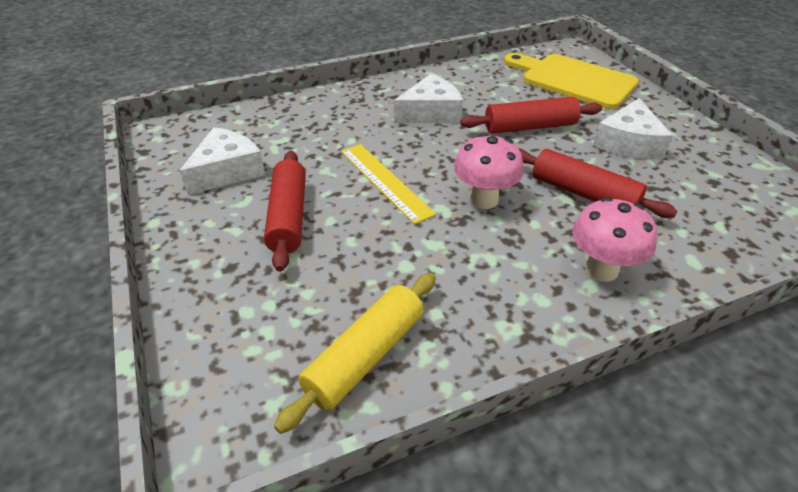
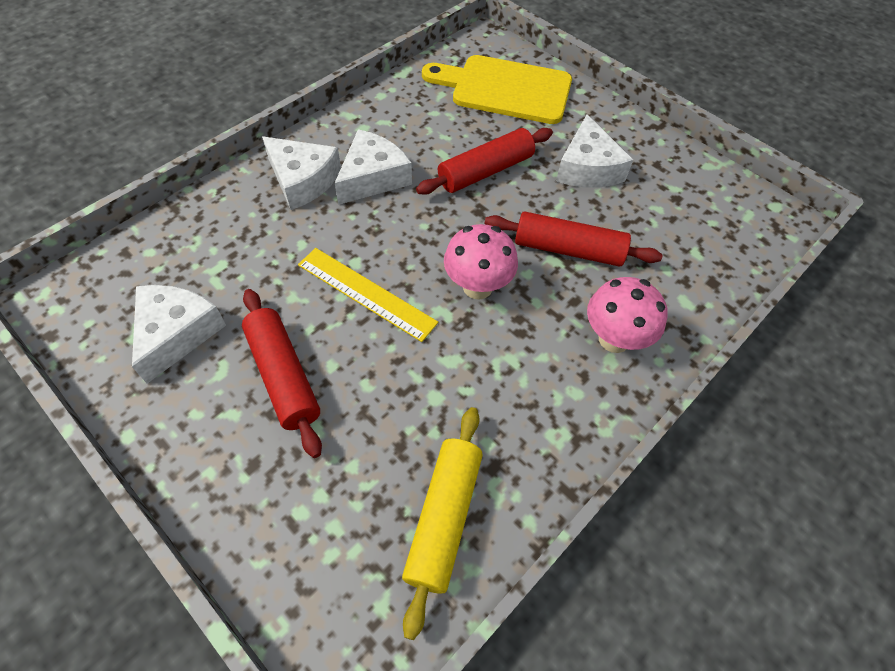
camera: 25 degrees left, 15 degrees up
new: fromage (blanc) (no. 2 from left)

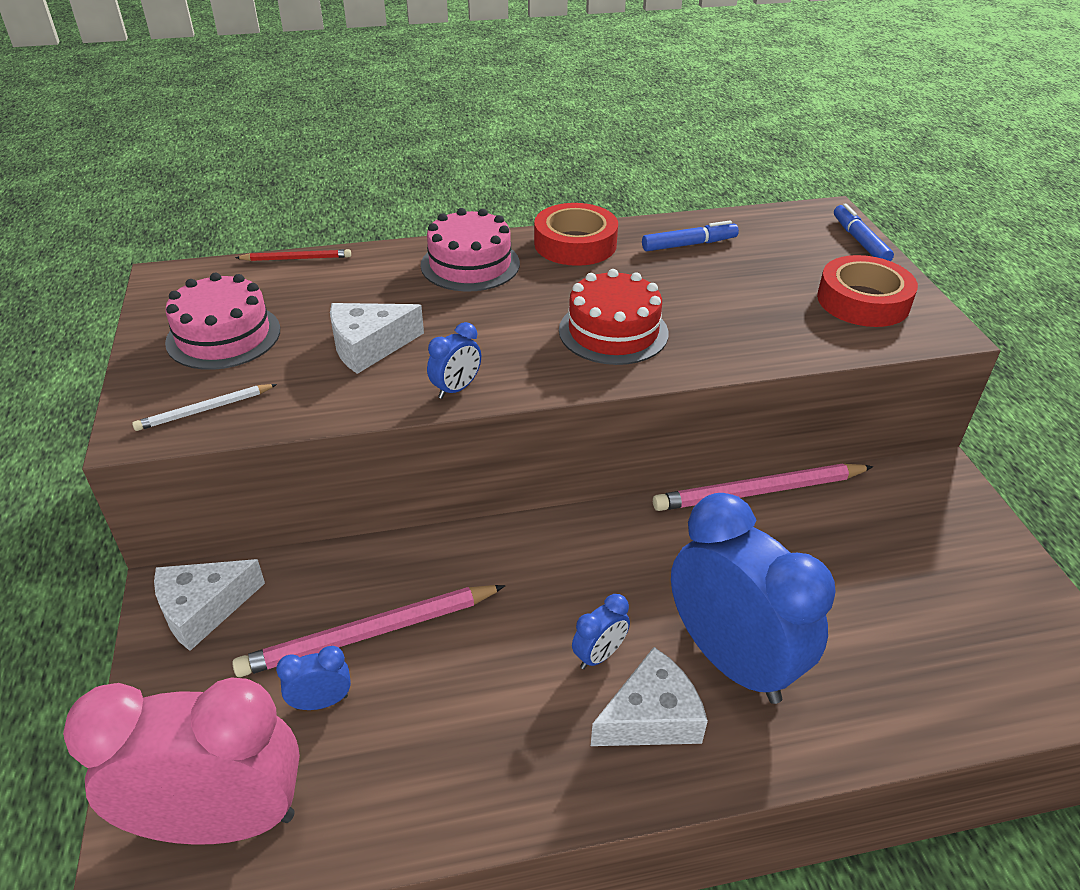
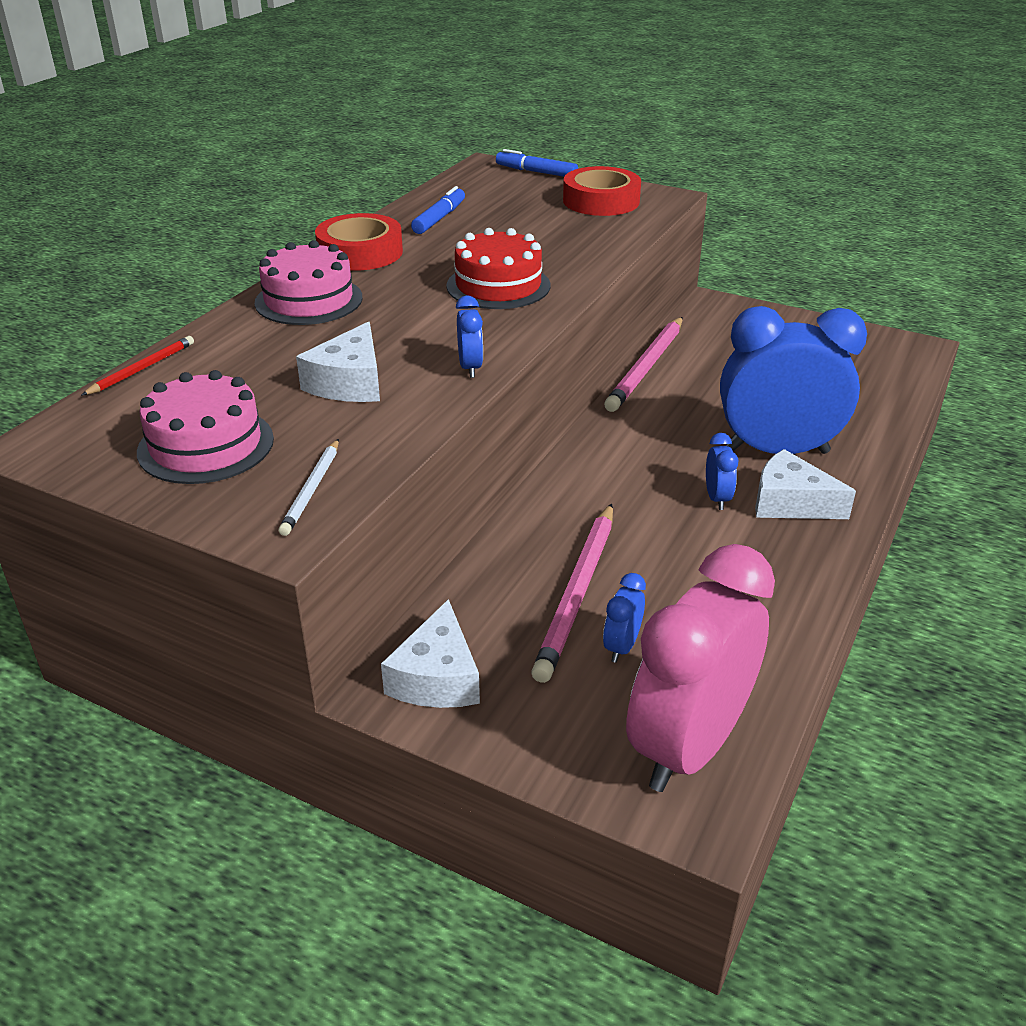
camera: 50 degrees left, 5 degrees down
rotated: fromage (blanc) (no. 3 from left) 75 degrees counterclockwise

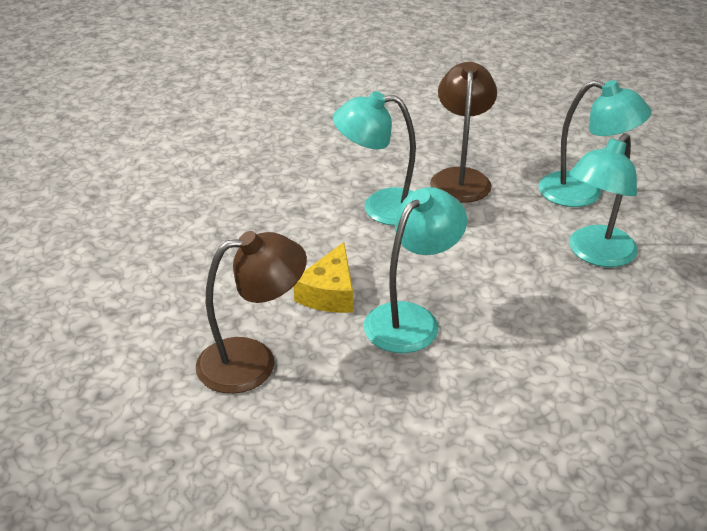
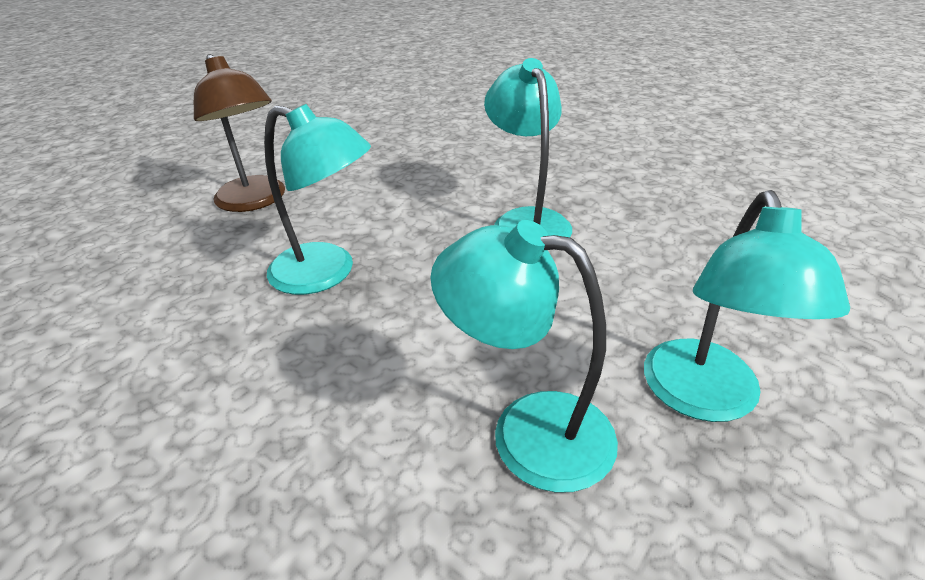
camera: 75 degrees right, 0 degrees up
gone: lampe (marron) (no. 2 from left); fromage (jaune)

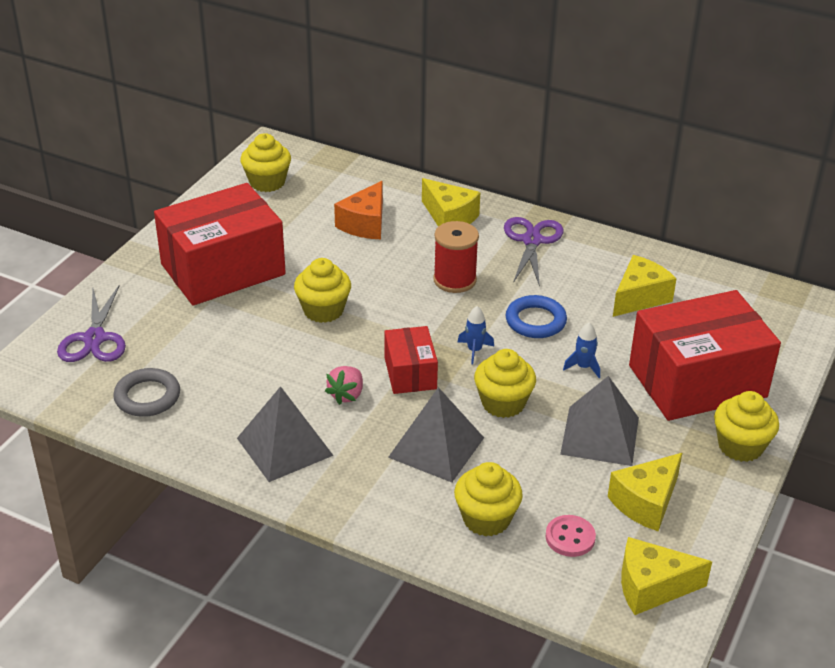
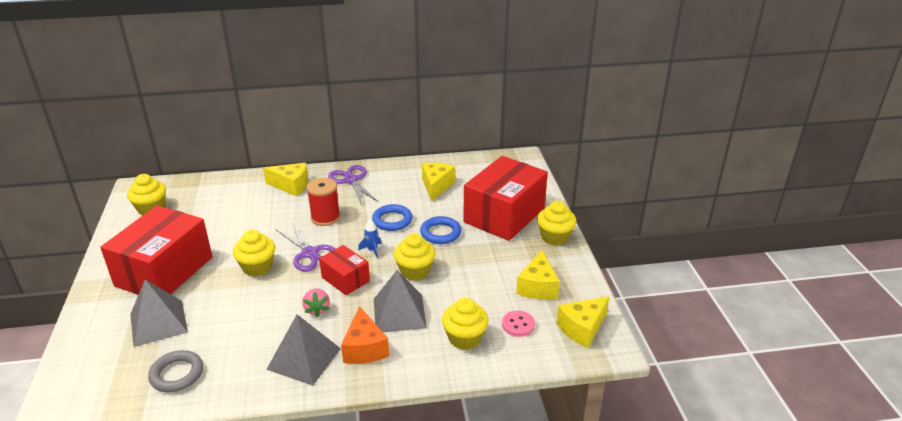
camera: 35 degrees left, 5 degrees down
shifted: fromage (orange); ciseaux (violet) (no. 1 from left); pyramide (gris) (no. 3 from left in the first image) to pyramide (gris) (no. 1 from left)
swapped: fusée (bleu) (no. 2 from left) to anneau (bleu) (no. 2 from left)

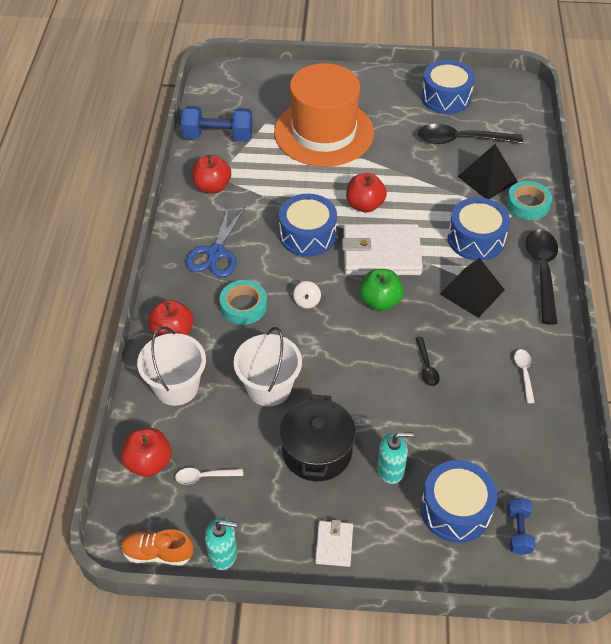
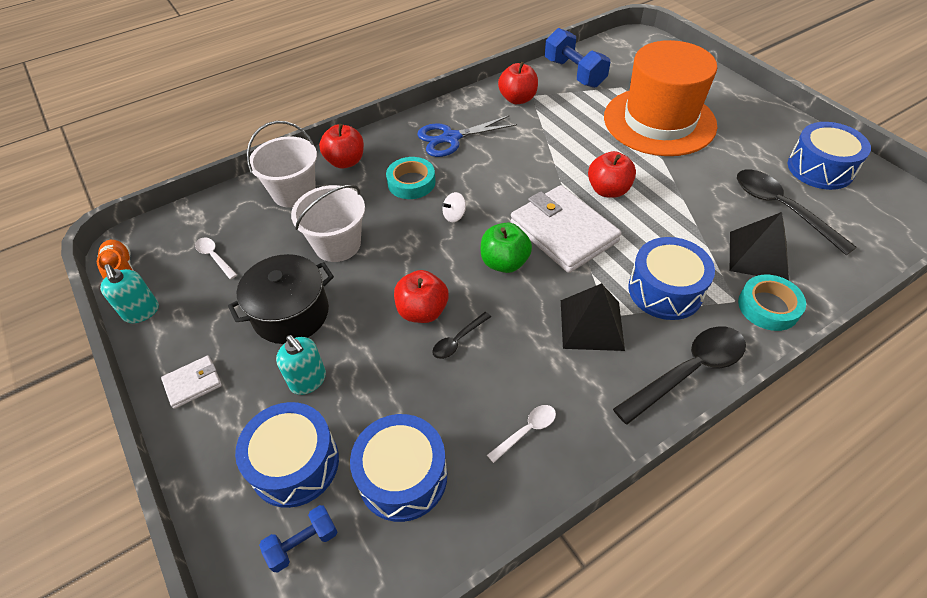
camera: 55 degrees right, 0 degrees up
shifted: tambour (bleu) (no. 1 from left in the first image) to tambour (bleu) (no. 2 from left); pomme (rouge) (no. 1 from left in the first image) to pomme (rouge) (no. 2 from left)

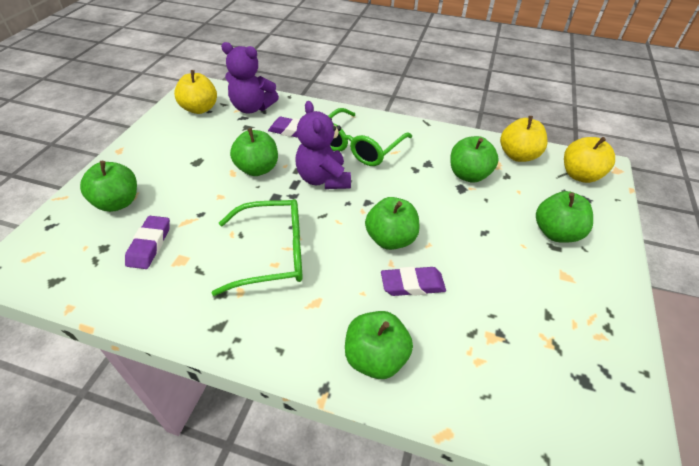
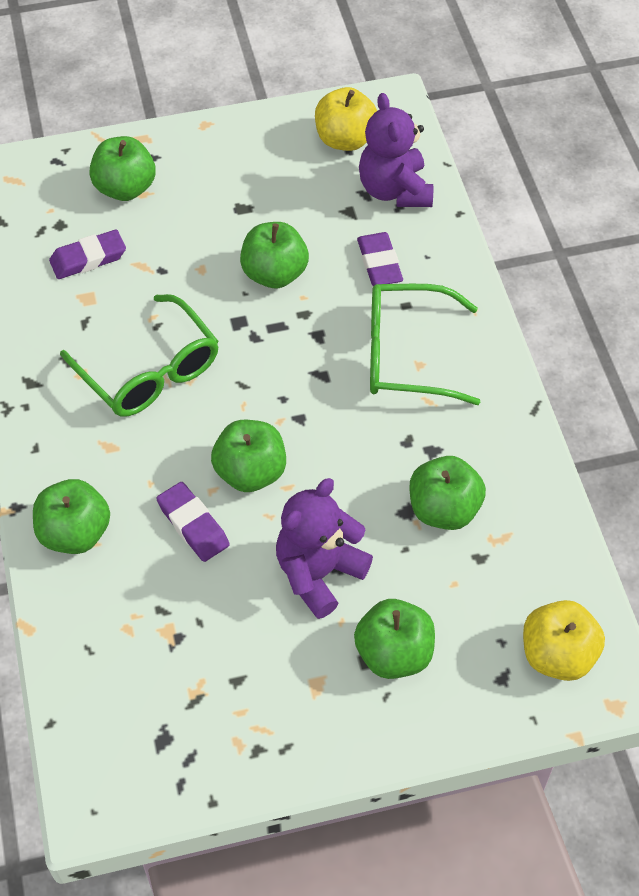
camera: 60 degrees right, 10 degrees up
gone: pomme (jaune) (no. 2 from left)
shifted: ours en peluche (violet) (no. 2 from left in the first image) to ours en peluche (violet) (no. 1 from left)

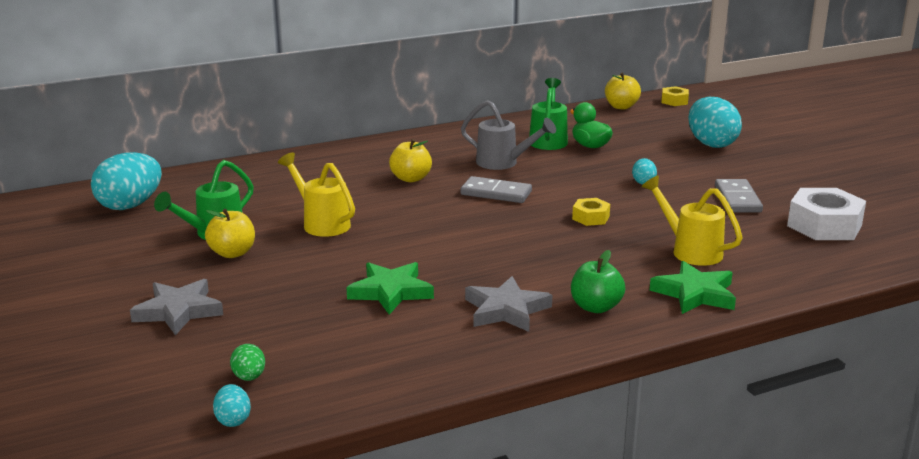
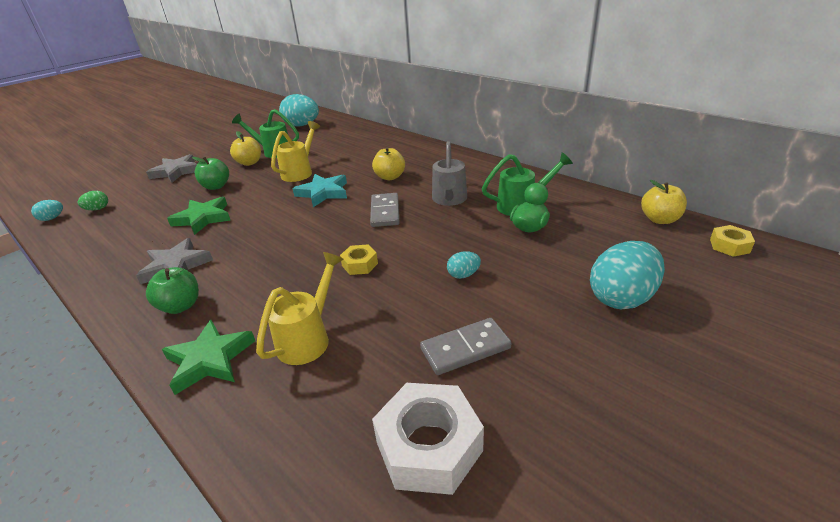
camera: 70 degrees right, 10 degrees up
new: pomme (vert) (no. 2 from left); étoile (turquoise)

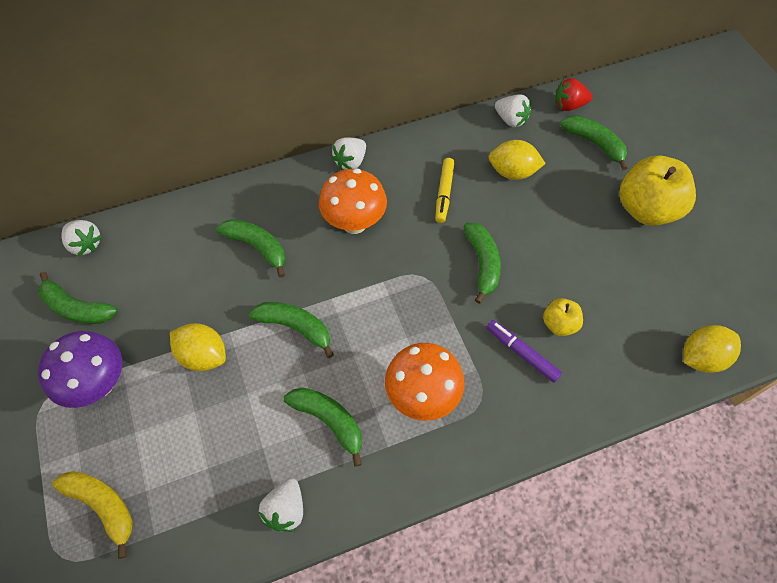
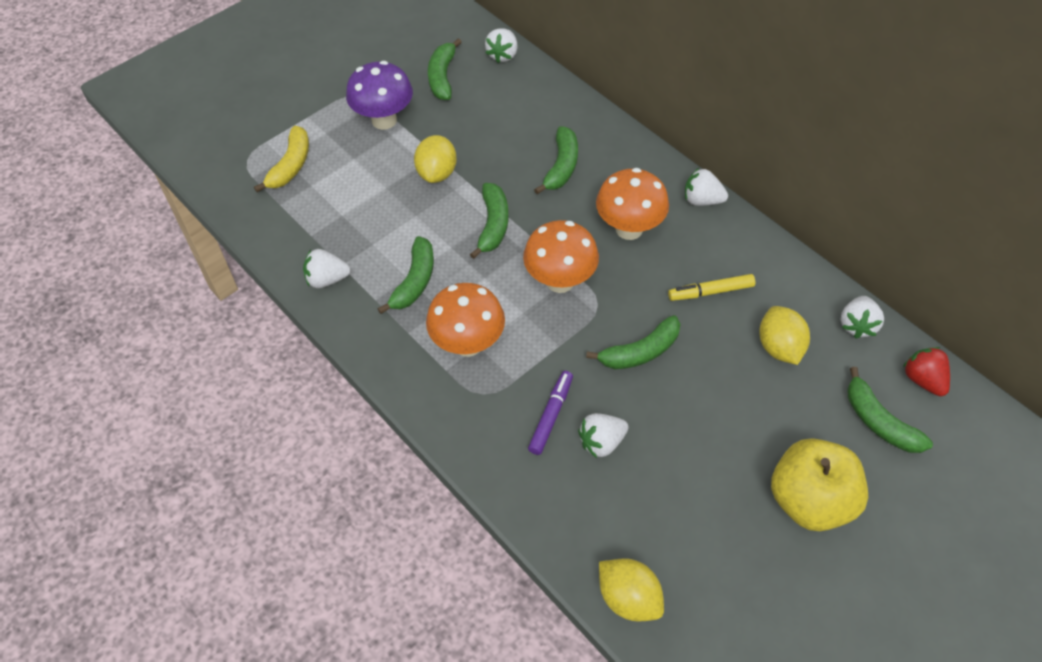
camera: 70 degrees right, 5 degrees down
new: champignon (orange) (no. 2 from left)
swapped: pomme (jaune) (no. 1 from left) to fraise (blanc) (no. 3 from left)
rotated: banane (vert) (no. 6 from left) 120 degrees clockwise

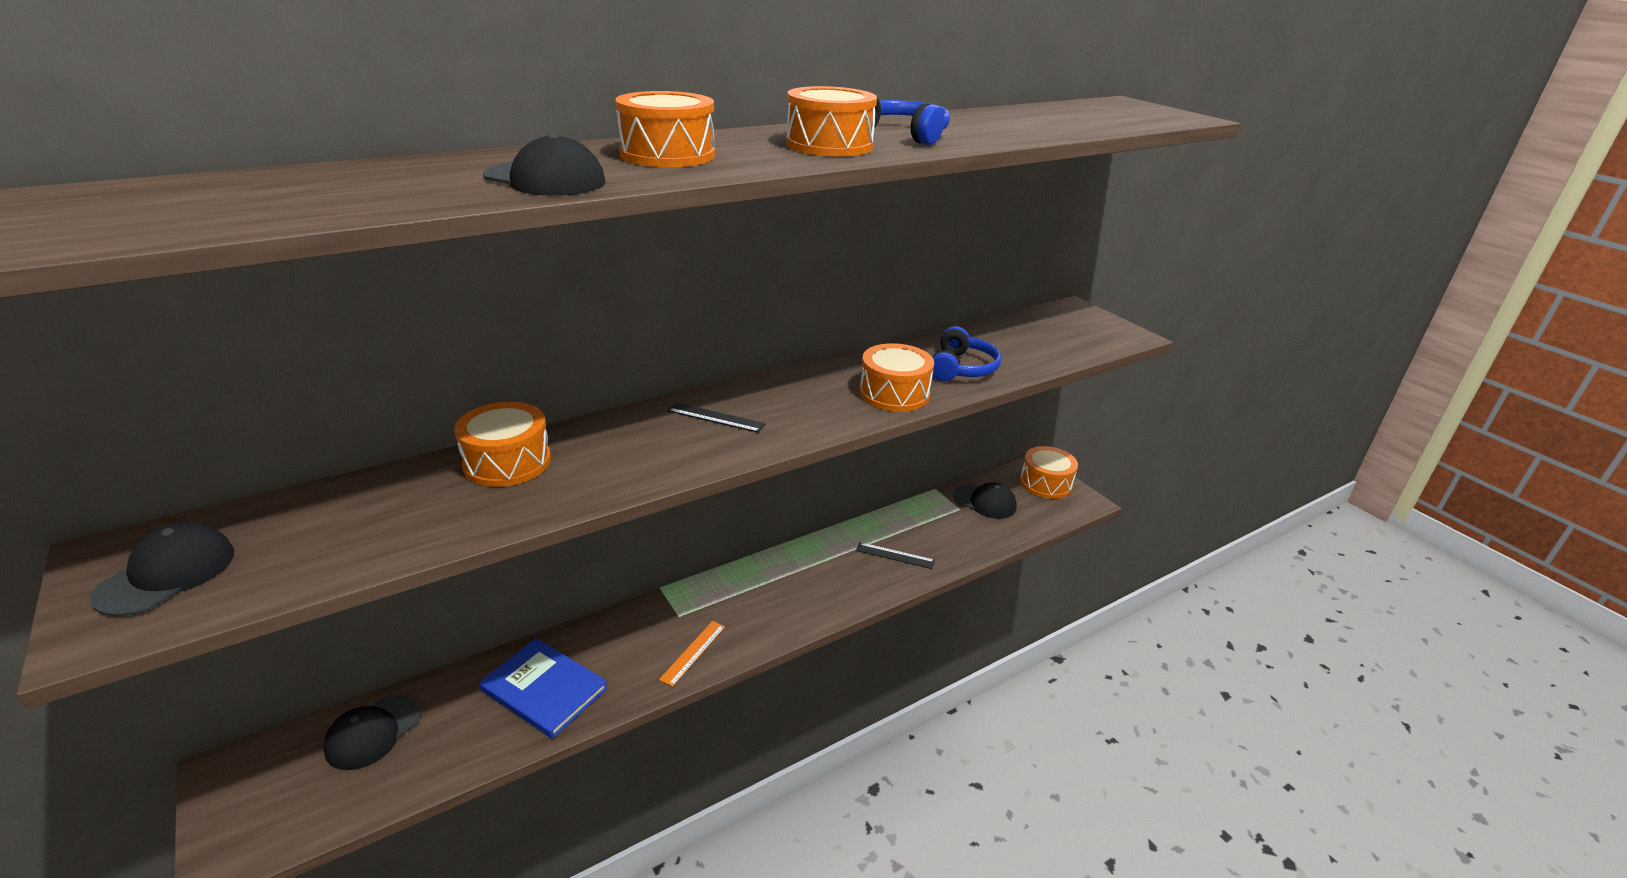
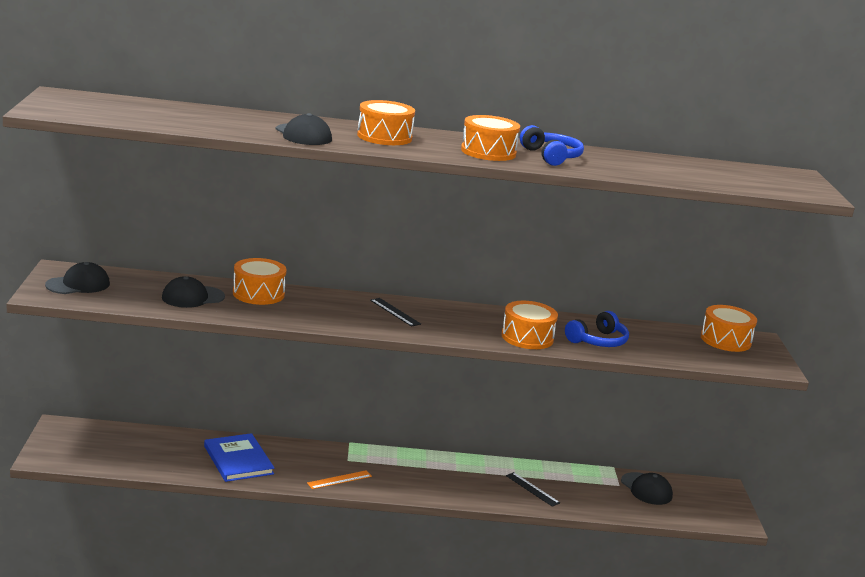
camera: 30 degrees right, 10 degrees down
shifted: tambour (orange) (no. 5 from left); casquette (noir) (no. 2 from left)

